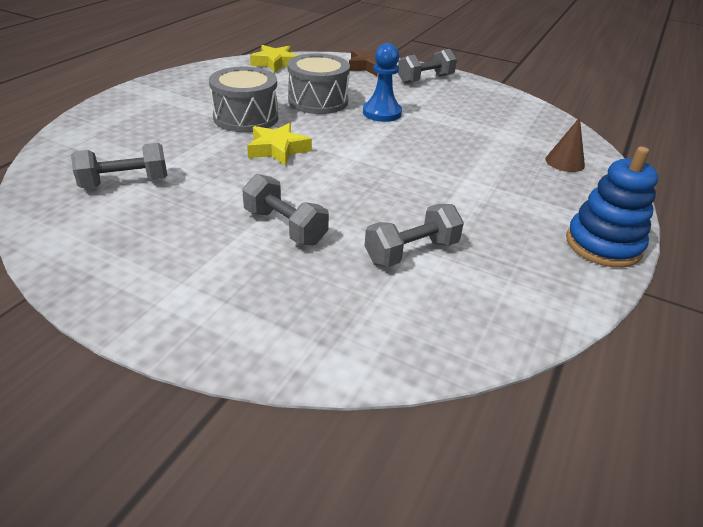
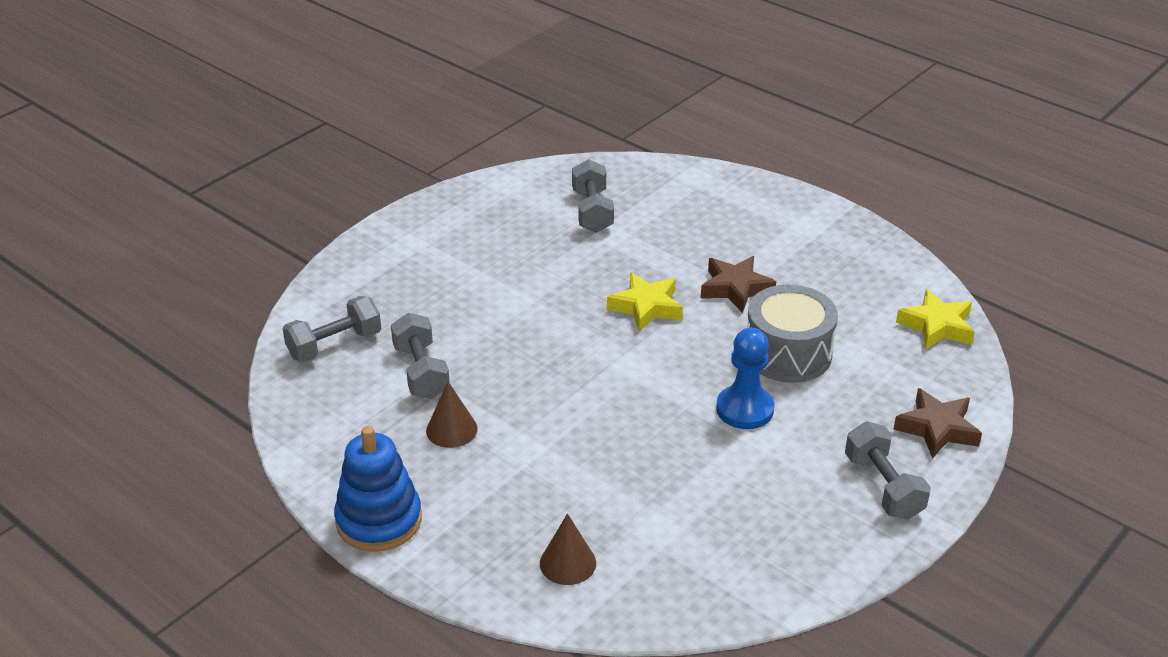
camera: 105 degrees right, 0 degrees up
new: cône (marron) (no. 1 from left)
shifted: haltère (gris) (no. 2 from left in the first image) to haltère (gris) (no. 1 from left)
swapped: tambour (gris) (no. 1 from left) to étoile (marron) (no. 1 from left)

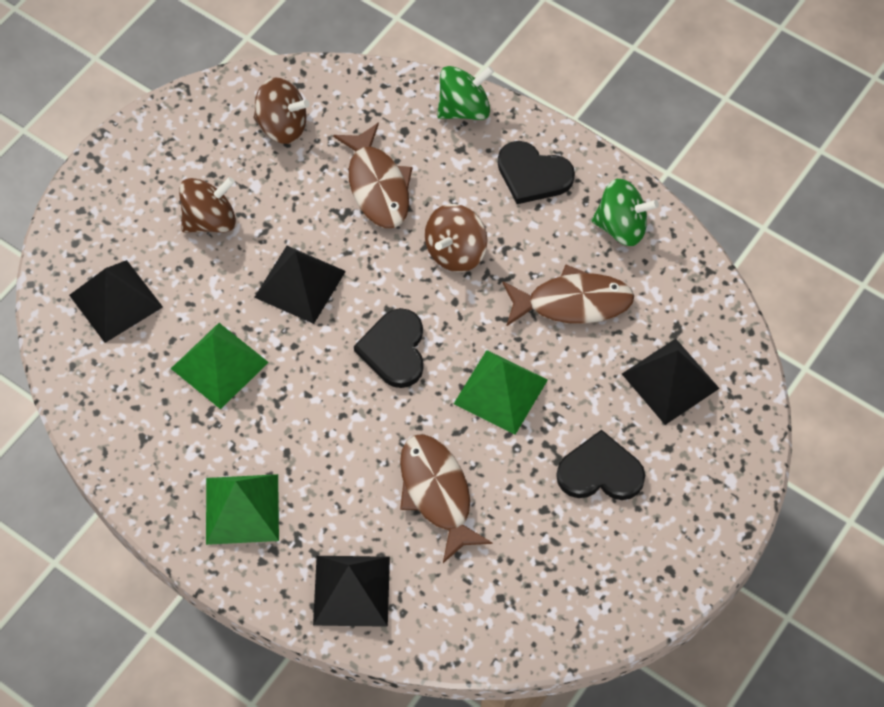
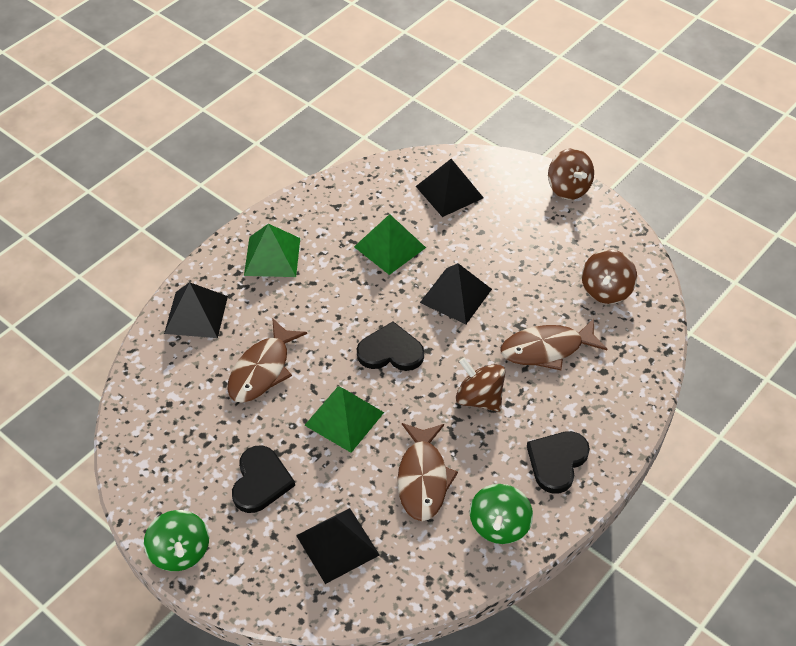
camera: 95 degrees right, 10 degrees down
shifted: toupie (vert) (no. 1 from left); toupie (marron) (no. 1 from left in the first image) to toupie (marron) (no. 2 from left)
rotated: poisson (marron) (no. 2 from left in the first image) 135 degrees clockwise

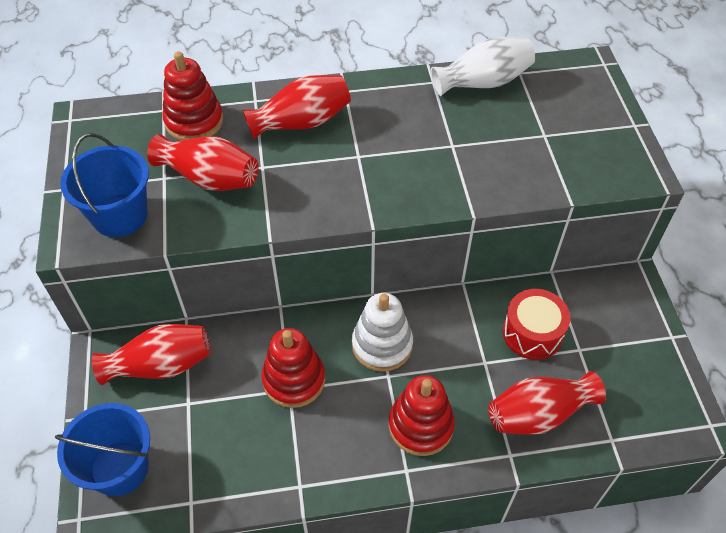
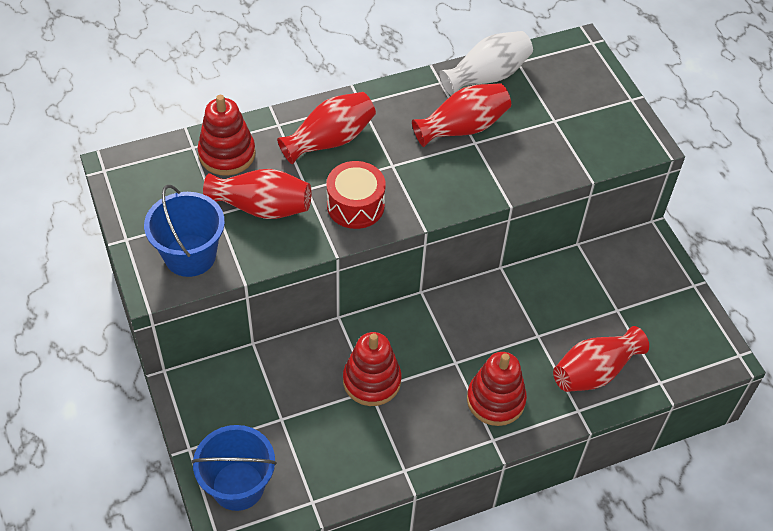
camera: 15 degrees left, 0 degrees up
gone: jouet à empiler (blanc)
shifted: tambour (rouge); vase (rouge) (no. 1 from left in the first image) to vase (rouge) (no. 3 from left)

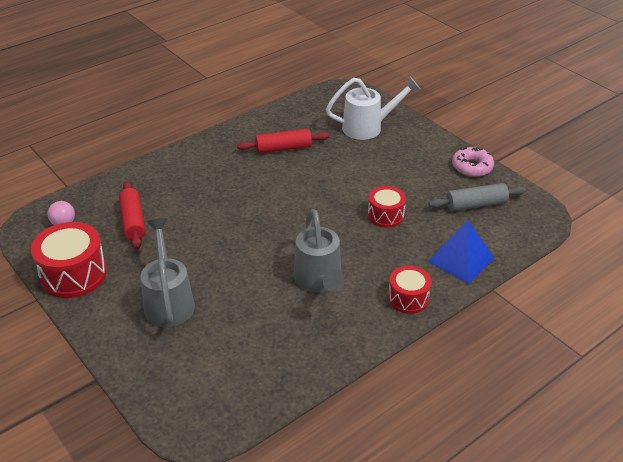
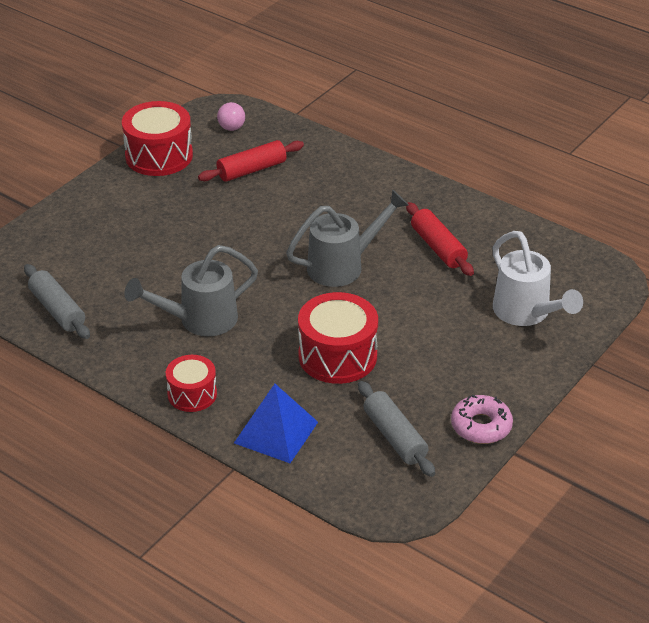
camera: 75 degrees right, 0 degrees up
new: rouleau à pâtisserie (gris) (no. 1 from left)
shifted: arrosoir (gris) (no. 1 from left in the first image) to arrosoir (gris) (no. 2 from left)
scaled: tambour (rouge) (no. 2 from left in the first image) x1.65

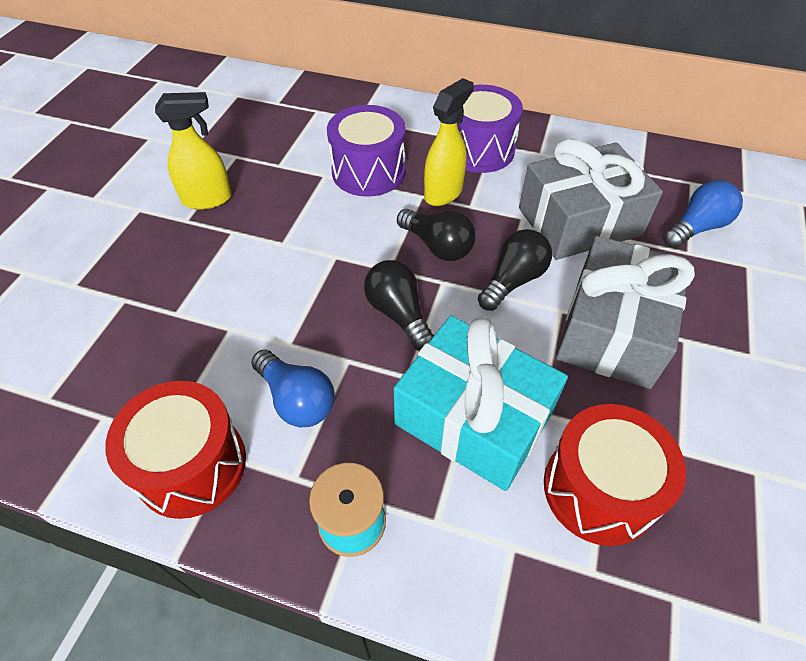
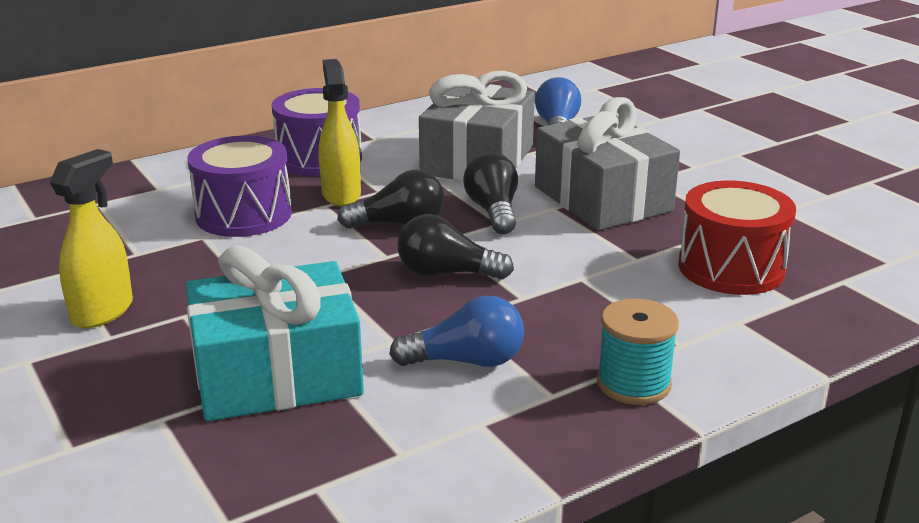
camera: 50 degrees left, 25 degrees down
gone: tambour (rouge) (no. 1 from left)
shifted: cadeau (turquoise)

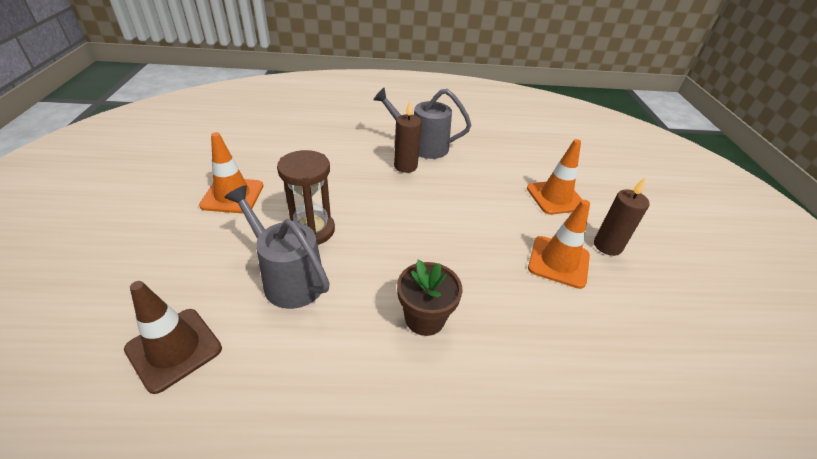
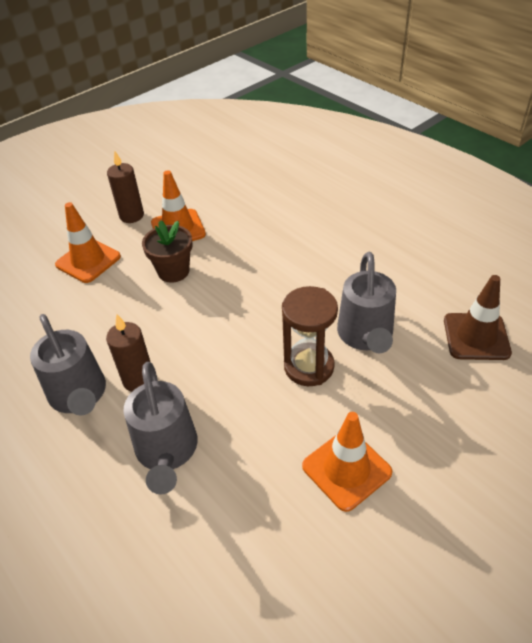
camera: 125 degrees left, 5 degrees up
new: arrosoir (gris) (no. 2 from left)
shifted: pot de fleurs (marron)

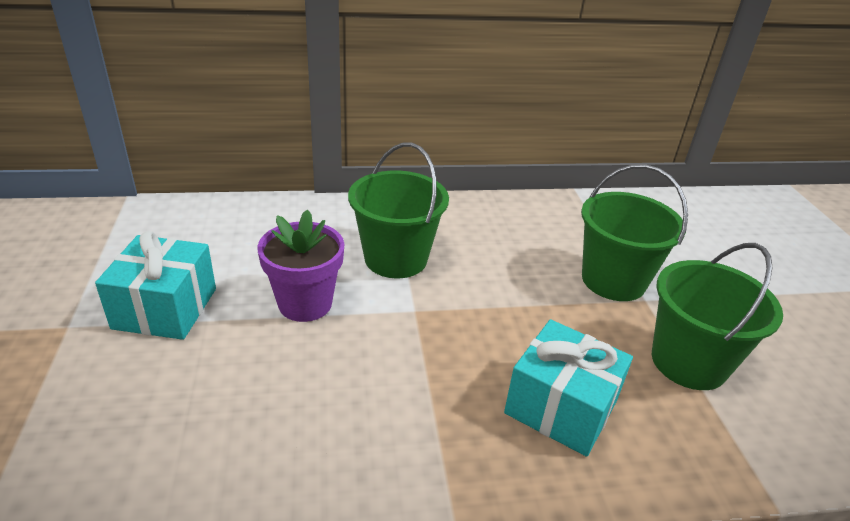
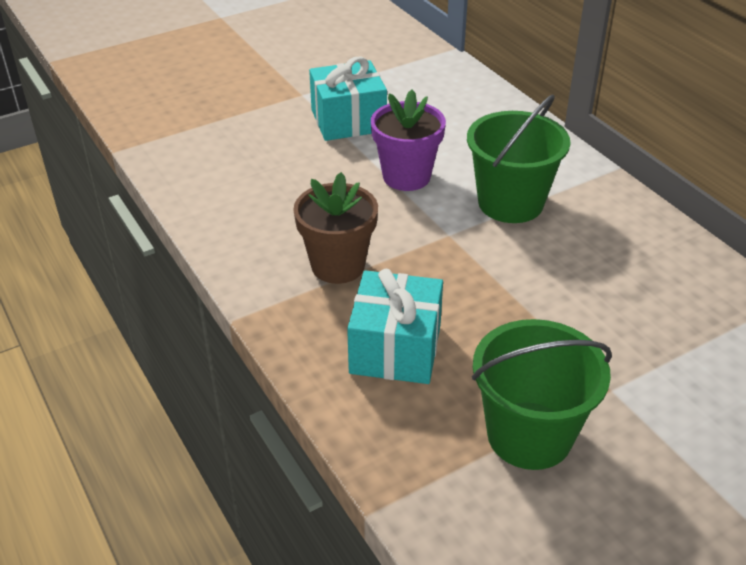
camera: 70 degrees right, 5 degrees up
gone: seau (vert) (no. 2 from left)
new: pot de fleurs (marron)

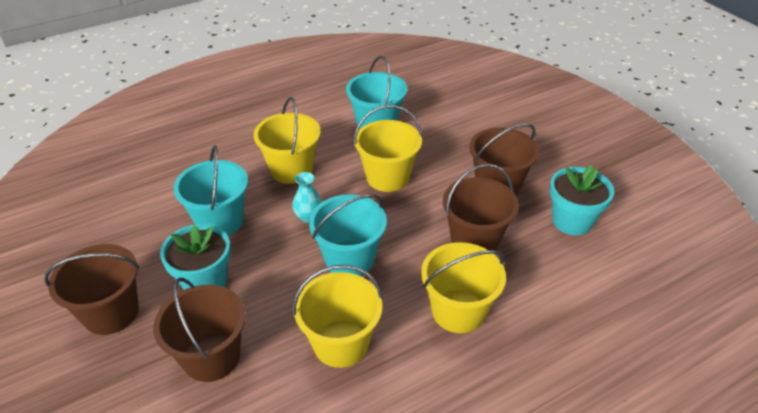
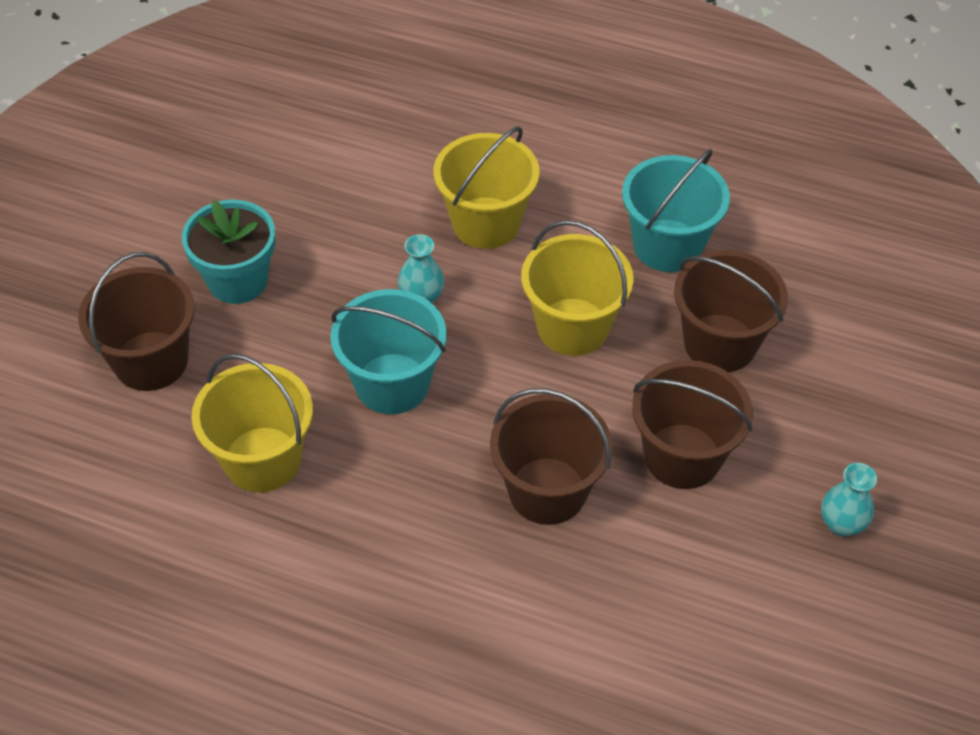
camera: 50 degrees right, 10 degrees up
gone: seau (turquoise) (no. 1 from left); pot de fleurs (turquoise) (no. 2 from left); seau (jaune) (no. 4 from left)
new: vase (turquoise) (no. 2 from left)
shifted: seau (marron) (no. 1 from left in the first image) to seau (marron) (no. 4 from left)

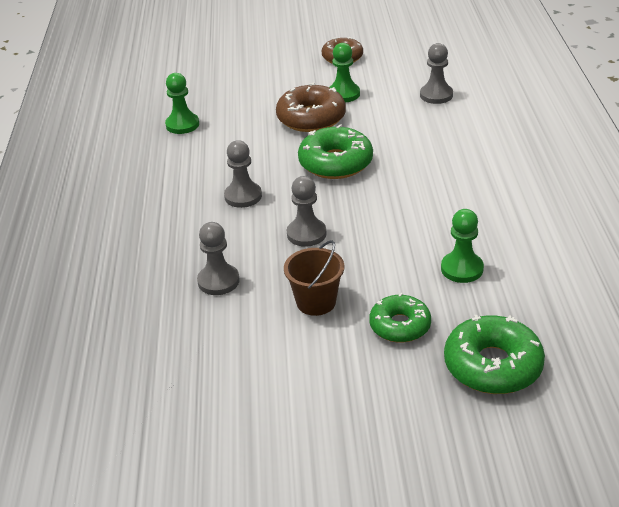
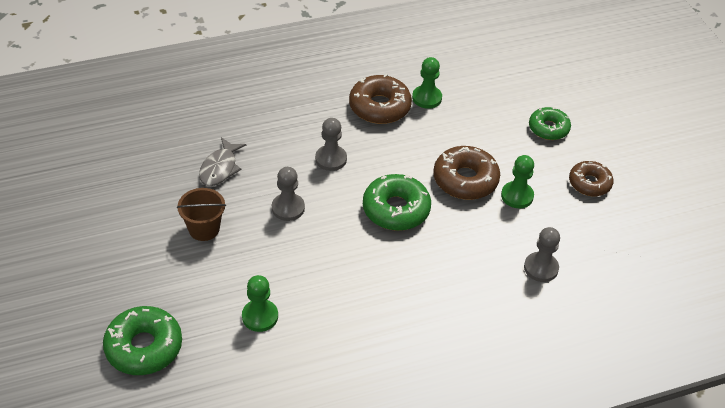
camera: 70 degrees right, 10 degrees up
new: beignet (marron) (no. 1 from left)
shifted: beignet (vert) (no. 2 from left in the first image) to beignet (vert) (no. 3 from left)
swapped: pion (gris) (no. 1 from left) to poisson (gris)

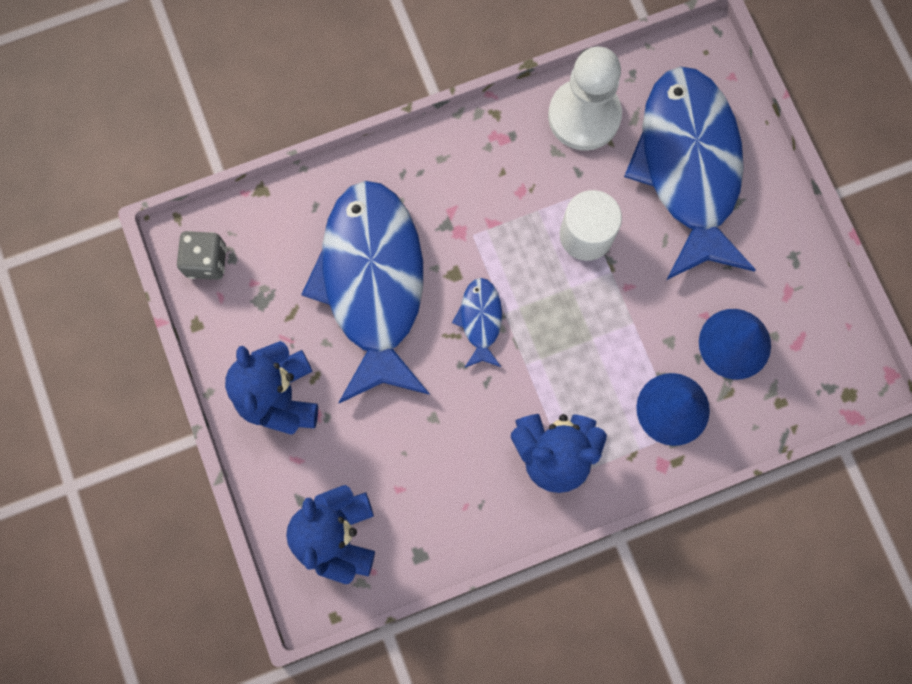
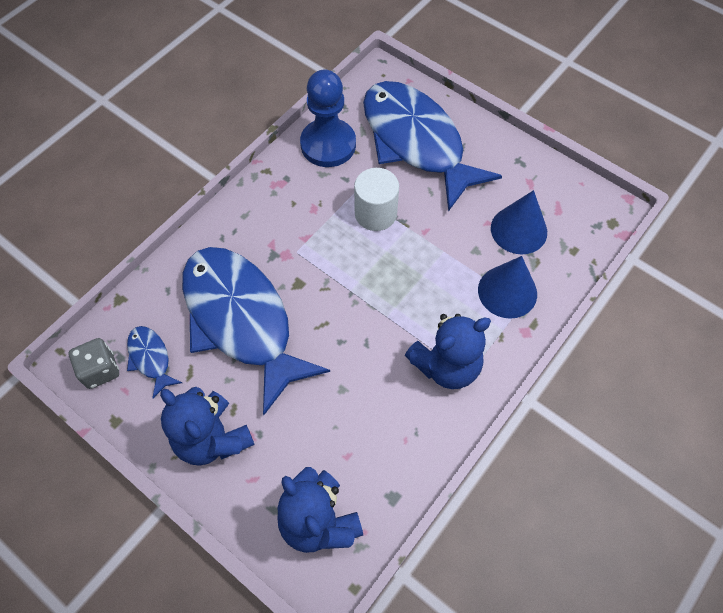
camera: 30 degrees left, 15 degrees down
shifted: poisson (bleu) (no. 2 from left in the first image) to poisson (bleu) (no. 1 from left)
repainted: pion (blanc) to pion (bleu)

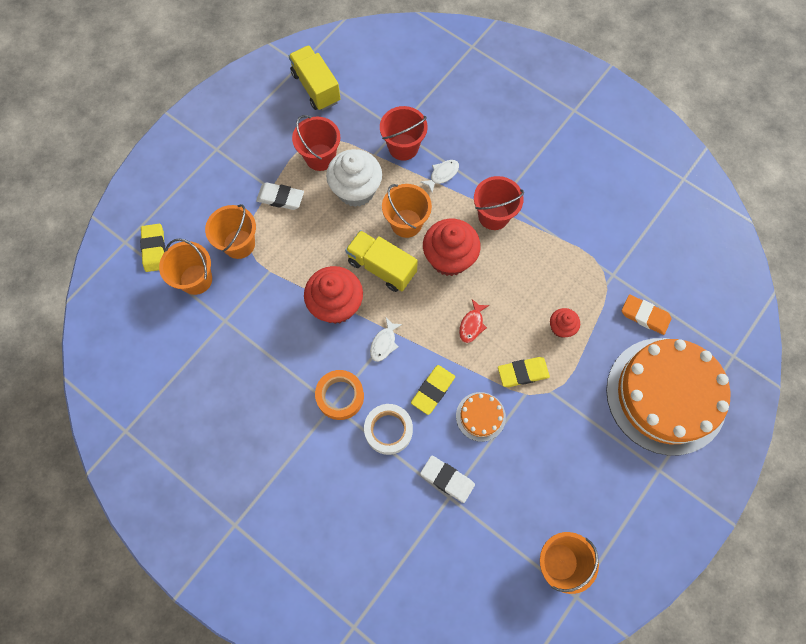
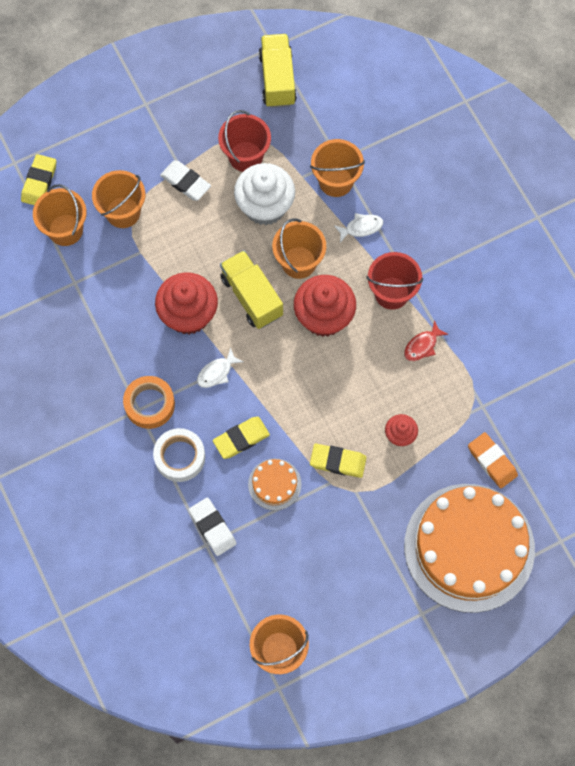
camera: 25 degrees right, 0 degrees up
shifted: poisson (rouge)
repainted: seau (rouge) (no. 2 from left) to seau (orange) (no. 5 from left)

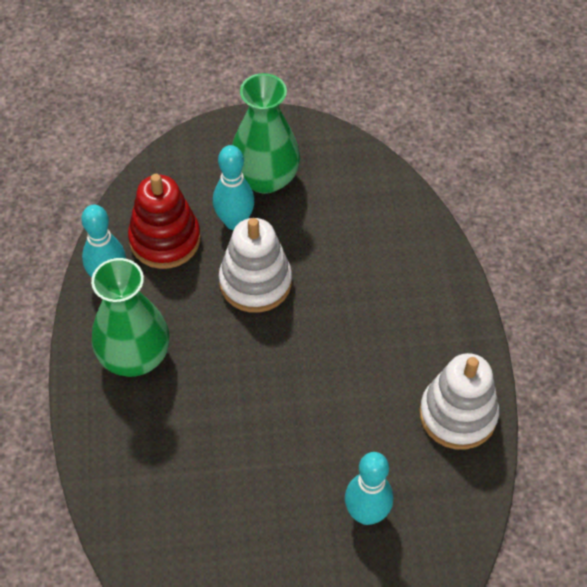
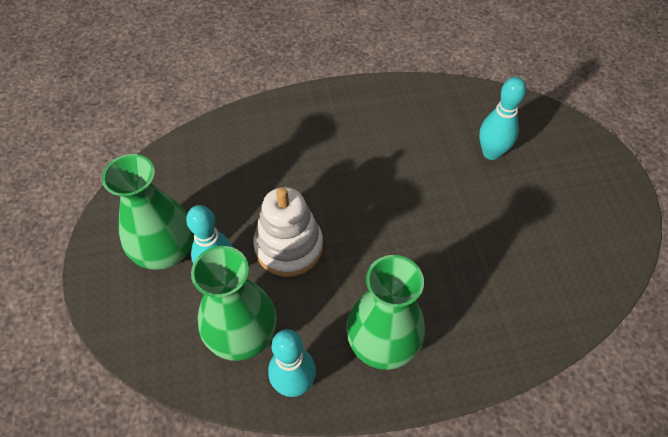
camera: 95 degrees left, 0 degrees up
gone: jouet à empiler (blanc) (no. 2 from left)
swapped: jouet à empiler (rouge) to vase (vert) (no. 2 from left)

